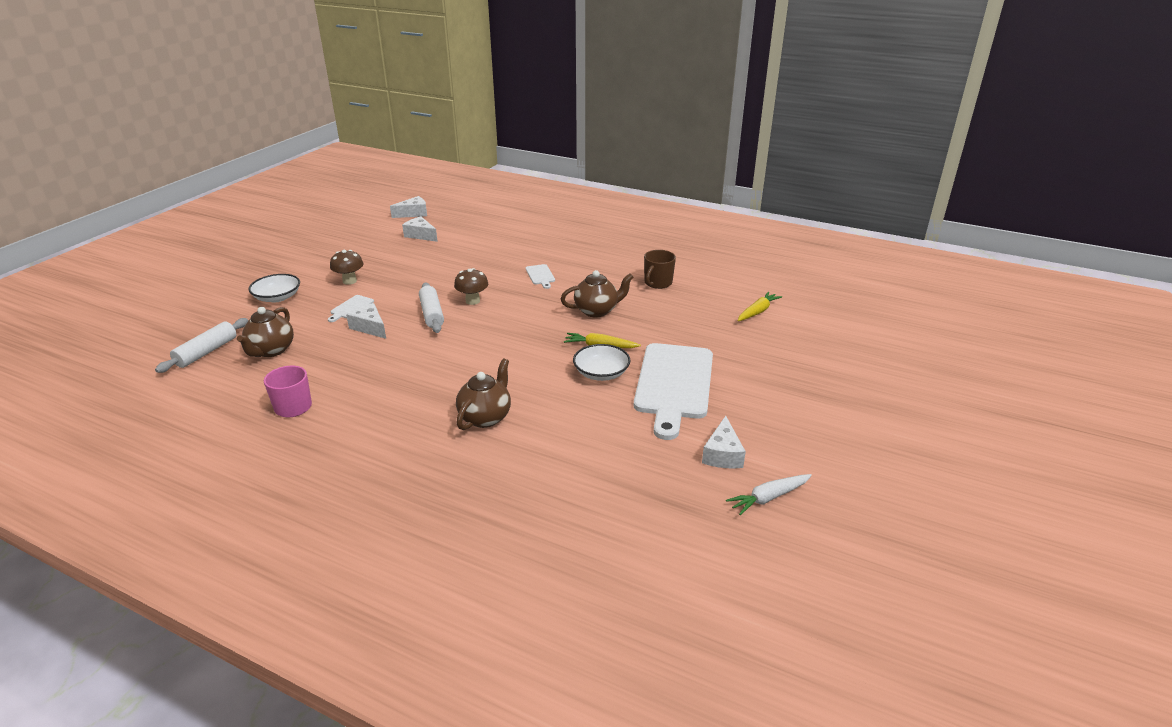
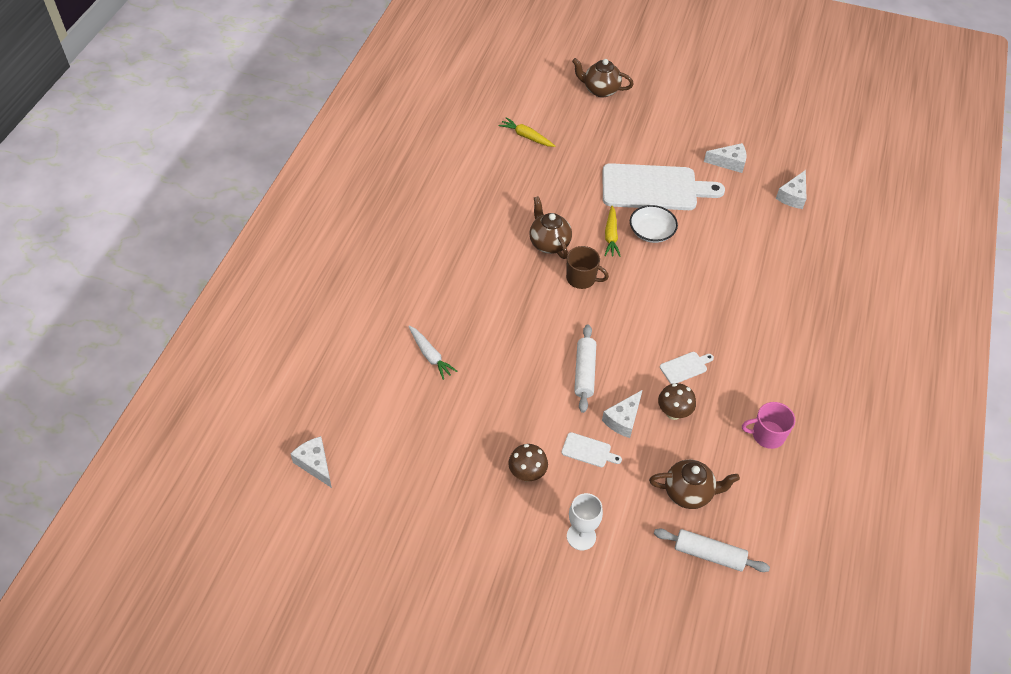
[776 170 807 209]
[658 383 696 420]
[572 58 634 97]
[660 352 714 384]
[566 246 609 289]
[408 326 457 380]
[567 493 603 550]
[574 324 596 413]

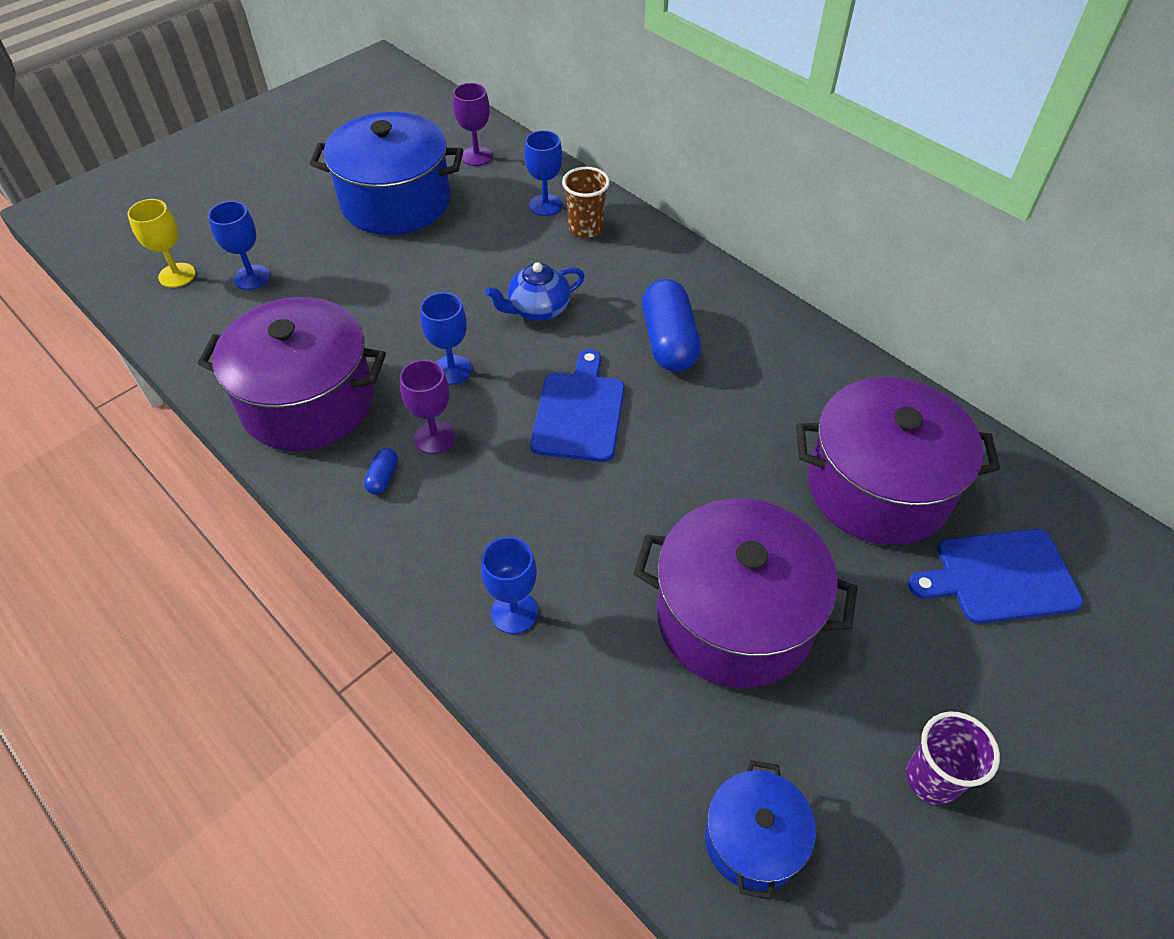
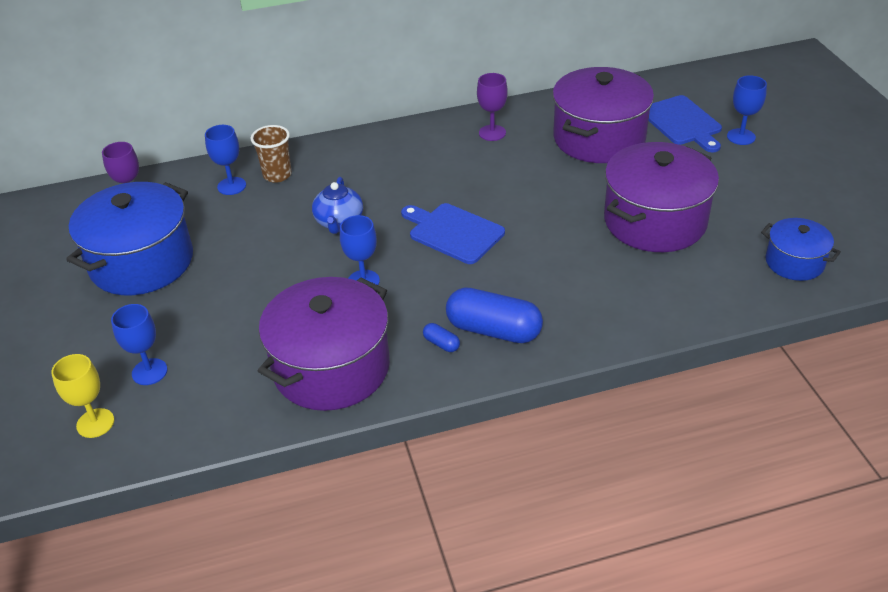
[906 711 1000 805] (first image)
[477 73 508 141]
[727 75 767 145]
[446 287 543 343]
[649 95 722 152]

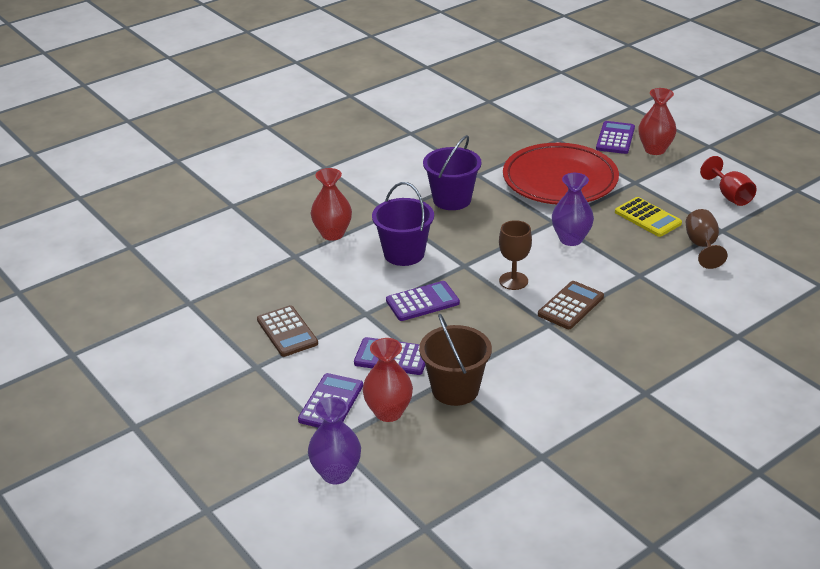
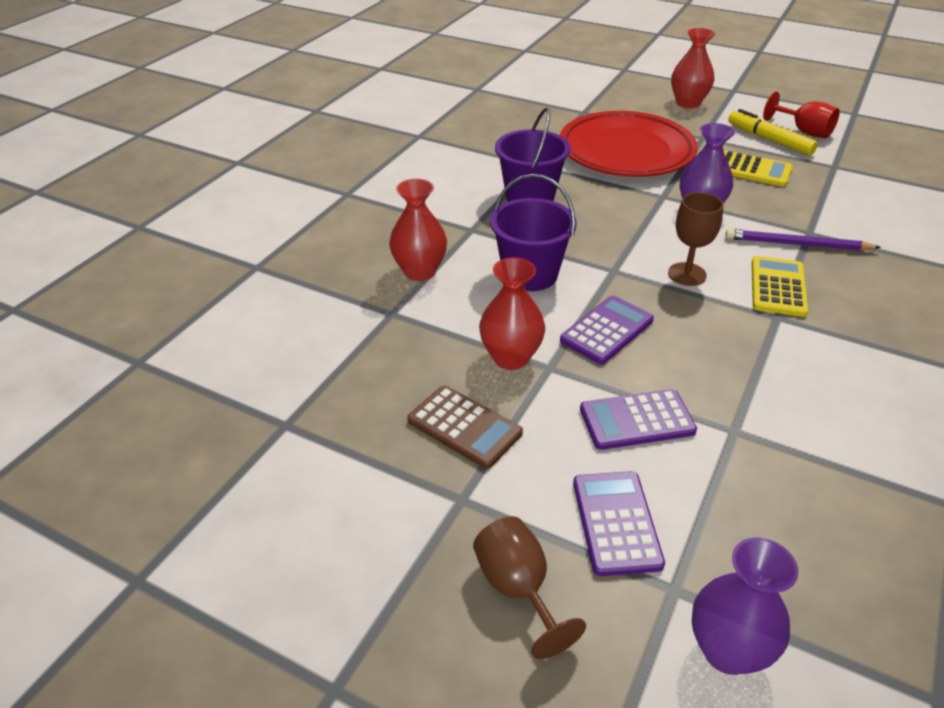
[419 314 492 406] (first image)
[596 121 635 154] (first image)
[725 229 881 251]
[728 109 818 156]
[479 257 545 370]
[473 516 586 659]
[752 256 808 317]

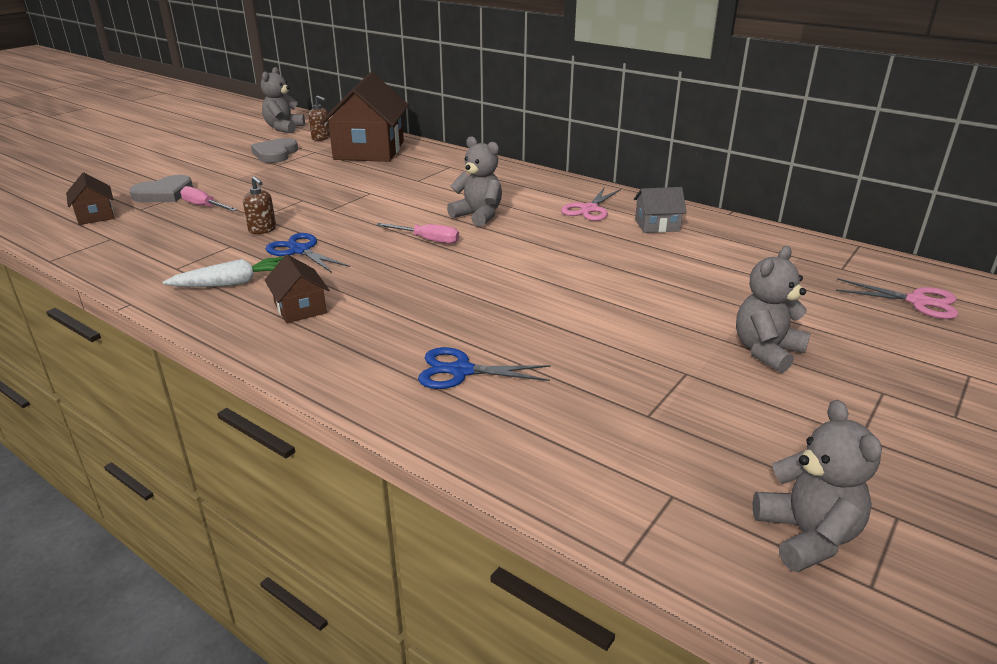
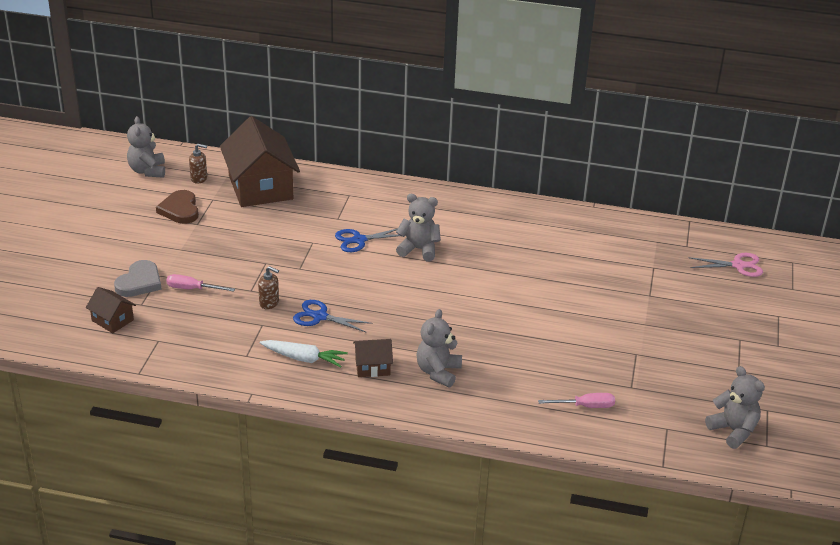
[561 188 621 221] (first image)
[634 187 687 233] (first image)
[538 393 615 408]
[335 228 406 252]
[416 309 462 388]
[156 190 199 224]
[260 340 348 368]
[353 339 393 377]

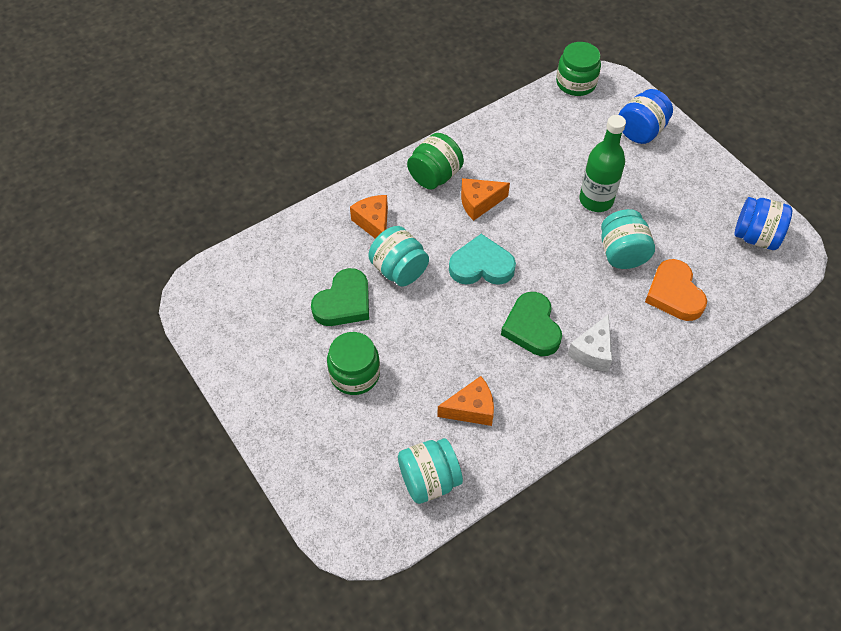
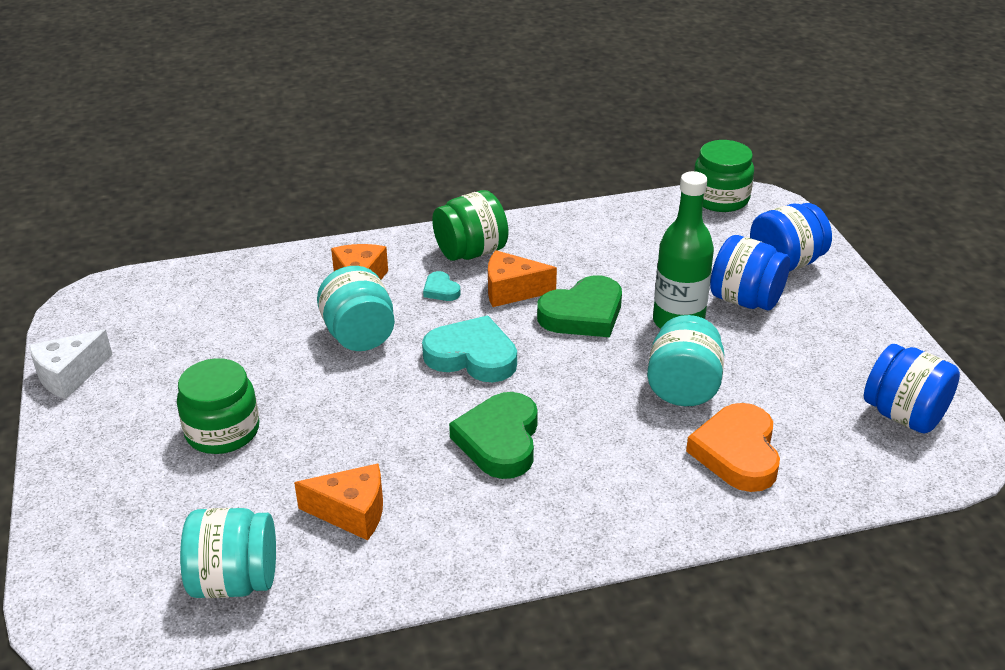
[423 271 460 301]
[710 235 790 311]
[537 275 622 337]
[29 329 113 399]

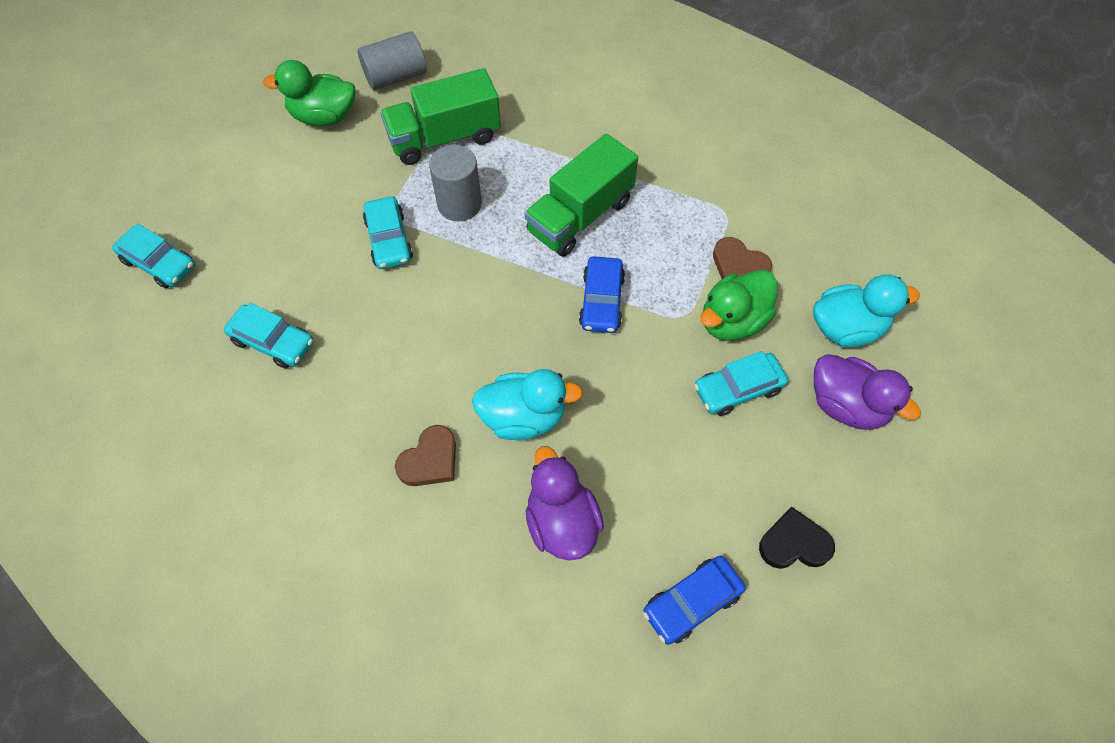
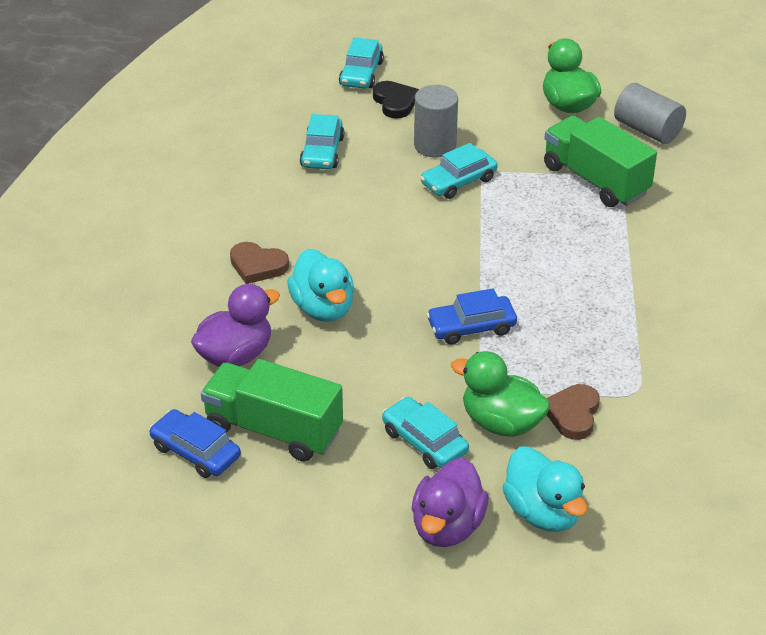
[414 85 458 158]
[201 359 343 462]
[373 81 419 119]

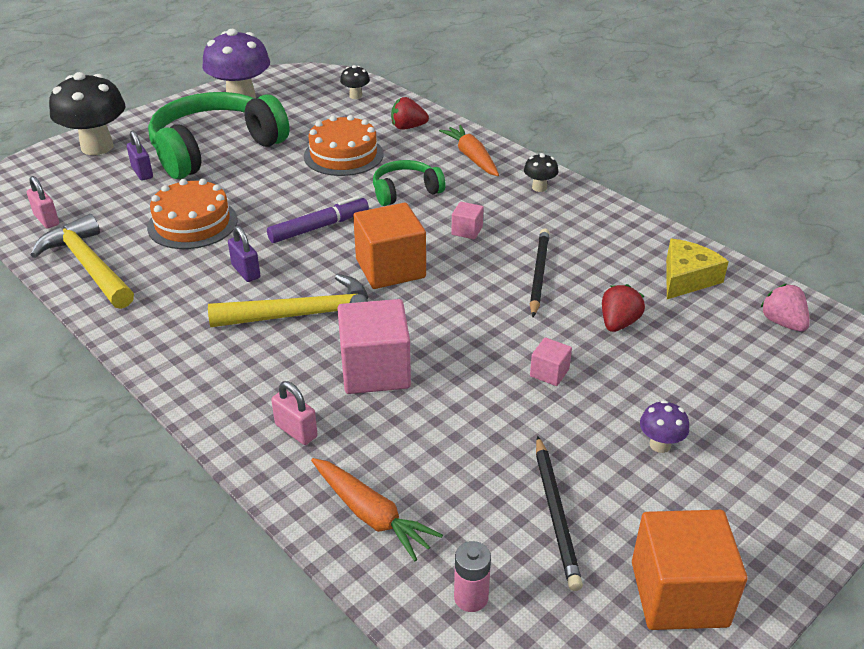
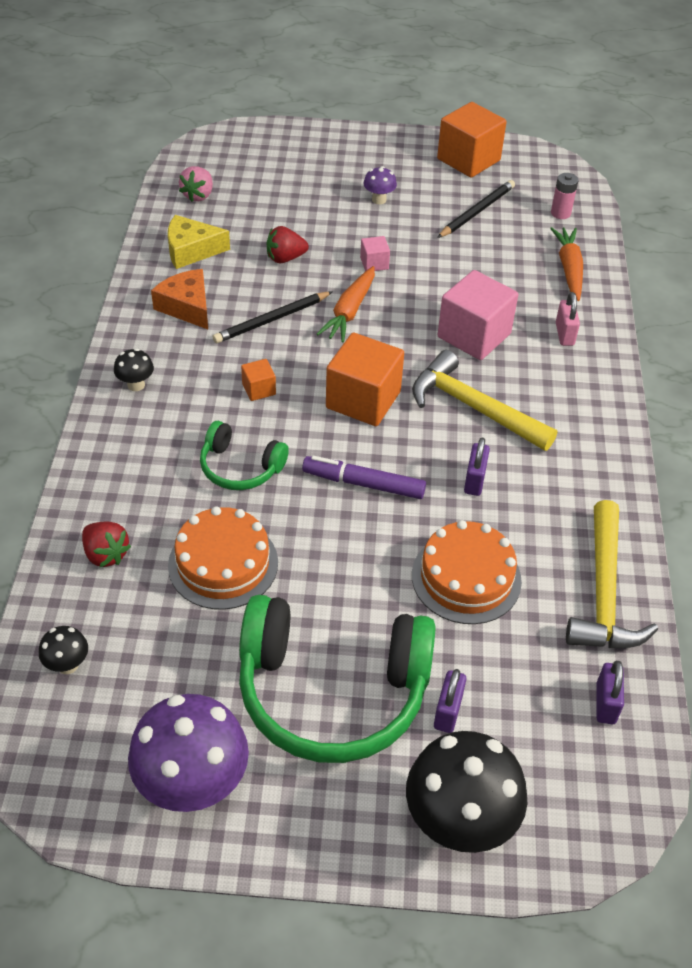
[151 269 208 329]
[317 266 375 343]
[596 661 624 724]
[241 359 276 401]

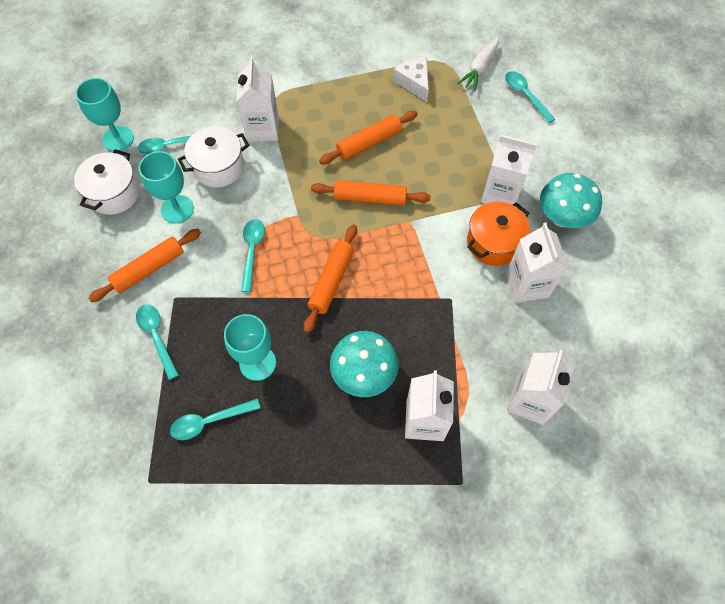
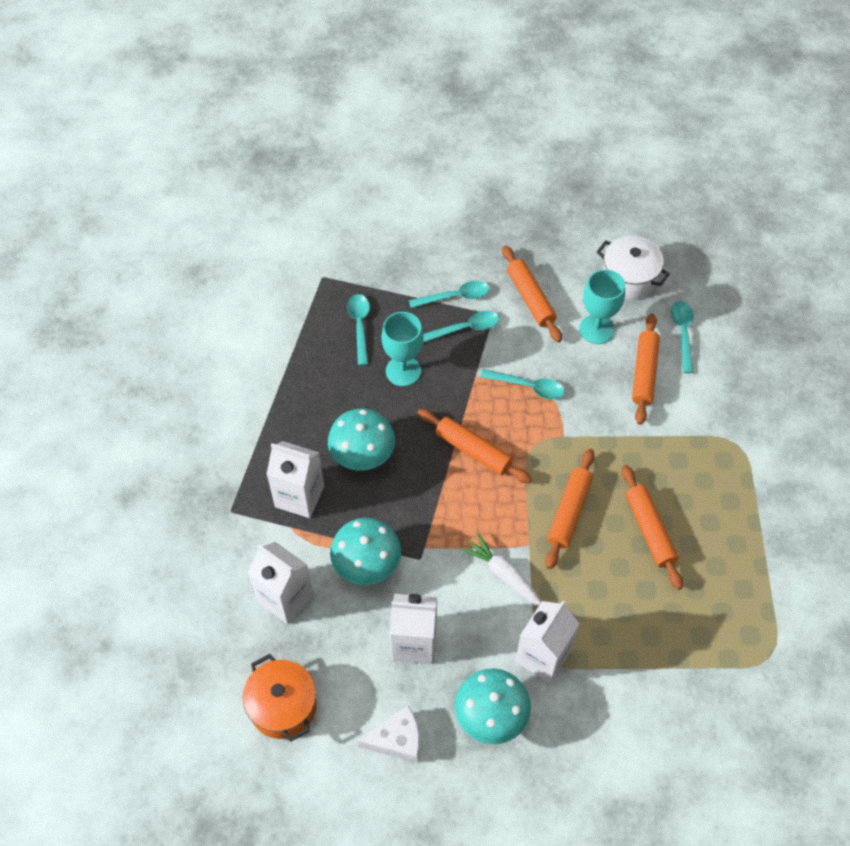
[76 78 134 151] (first image)
[237 57 279 141] (first image)
[330 518 401 585]
[357 705 419 763]
[461 533 541 606]
[243 654 317 742]
[423 311 499 343]
[632 314 660 425]

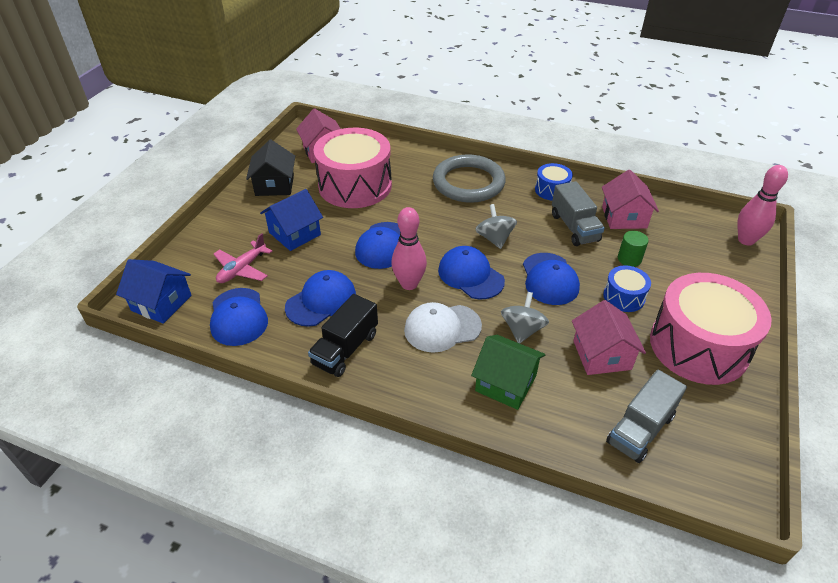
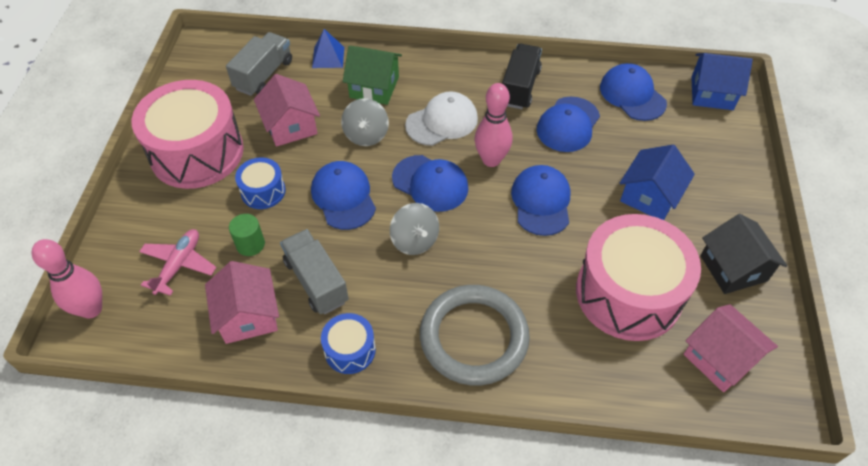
[312 29 344 68]
[139 229 217 296]

